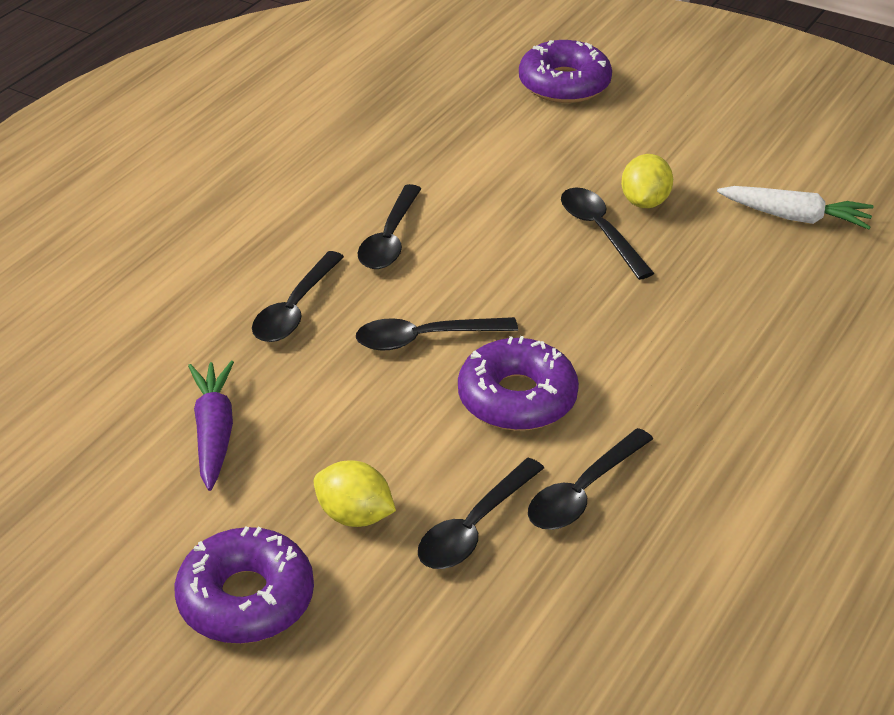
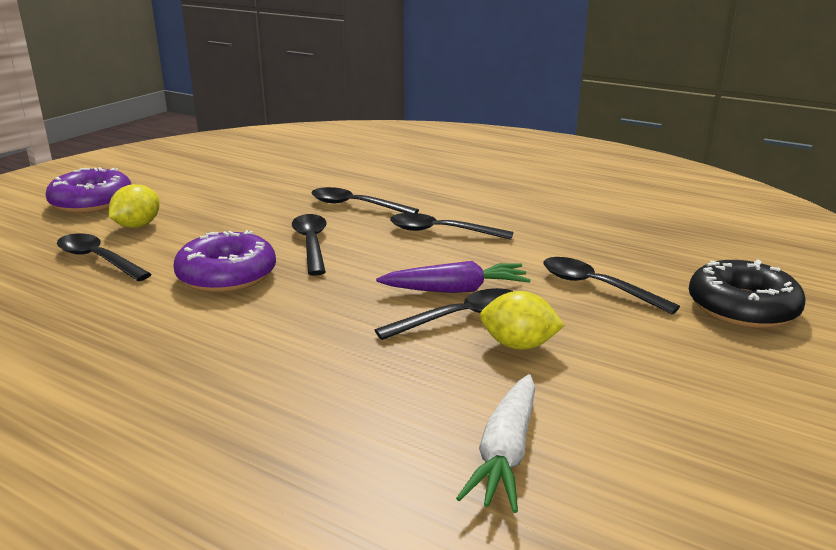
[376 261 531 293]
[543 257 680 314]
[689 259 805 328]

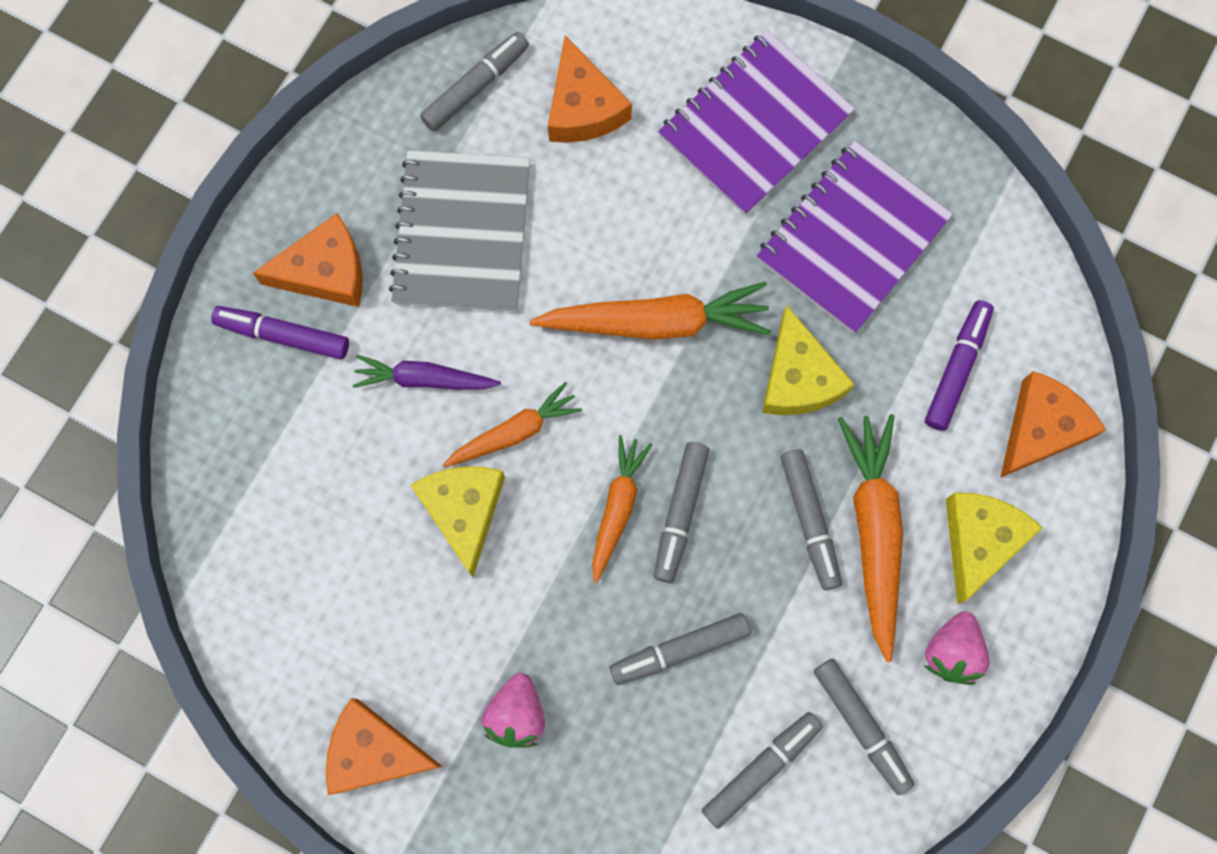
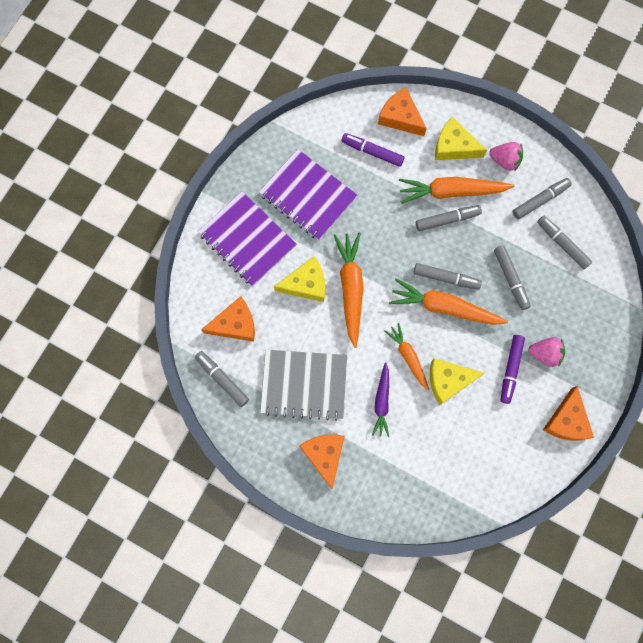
[500 335 525 404]
[274 256 325 302]
[389 278 508 325]

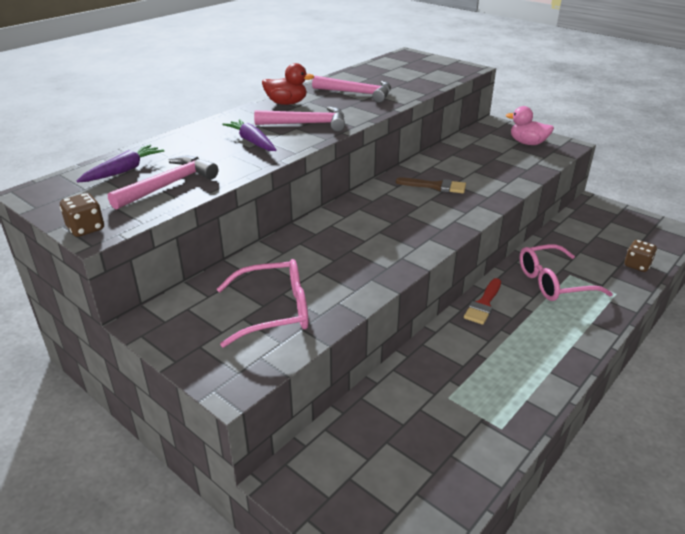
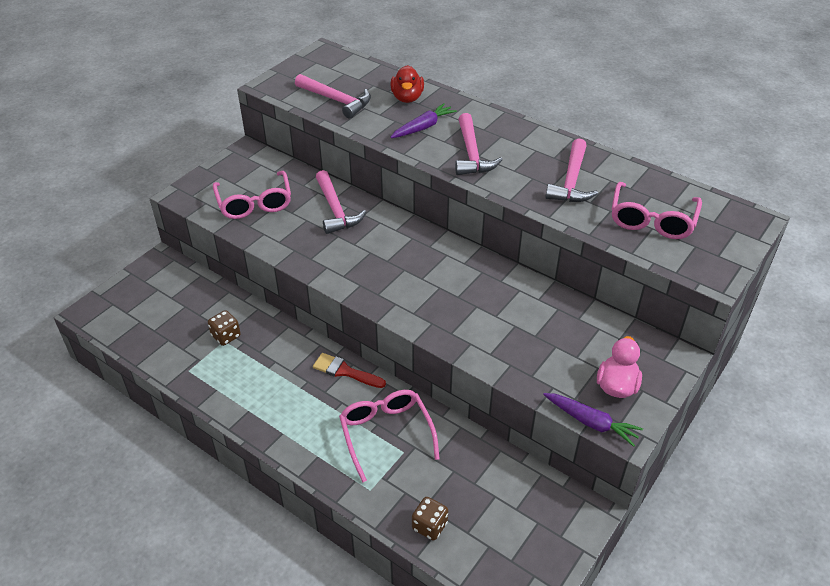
[396 177 466 193] (first image)
[316 170 366 234]
[612 182 702 239]
[208 310 241 346]
[543 393 643 447]
[390 65 424 103]

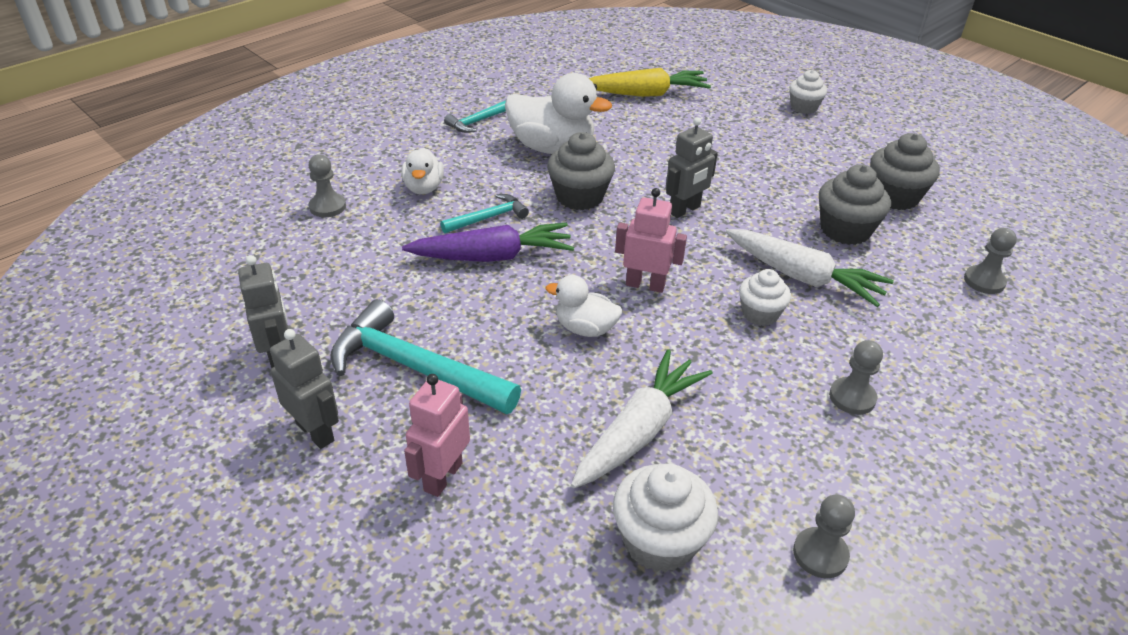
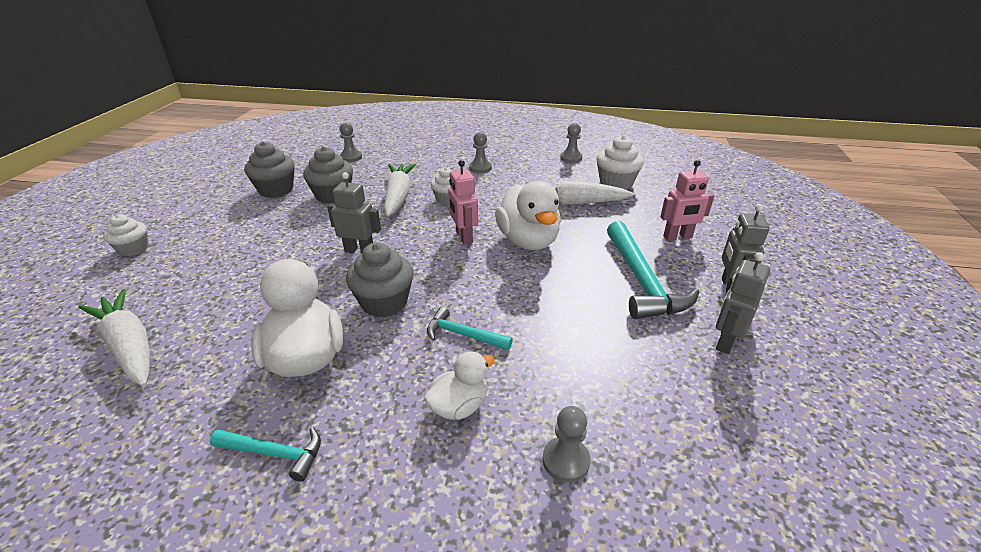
[402 223 574 262] (first image)
[78 289 150 386]
[495 181 561 250]

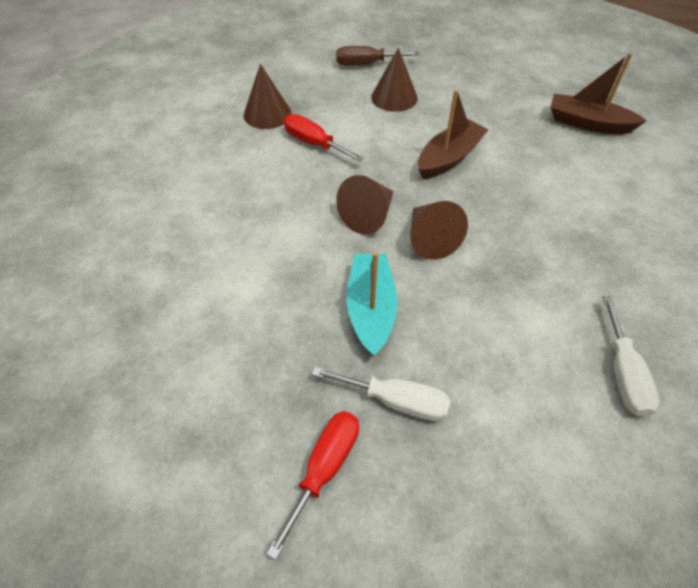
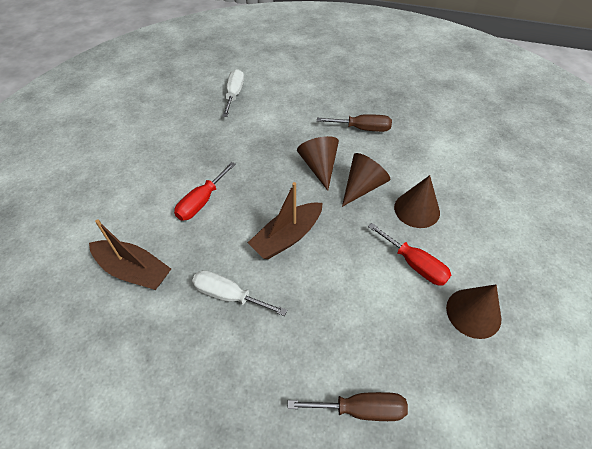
[174 162 236 221]
[192 270 287 316]
[394 175 440 228]
[317 114 392 132]

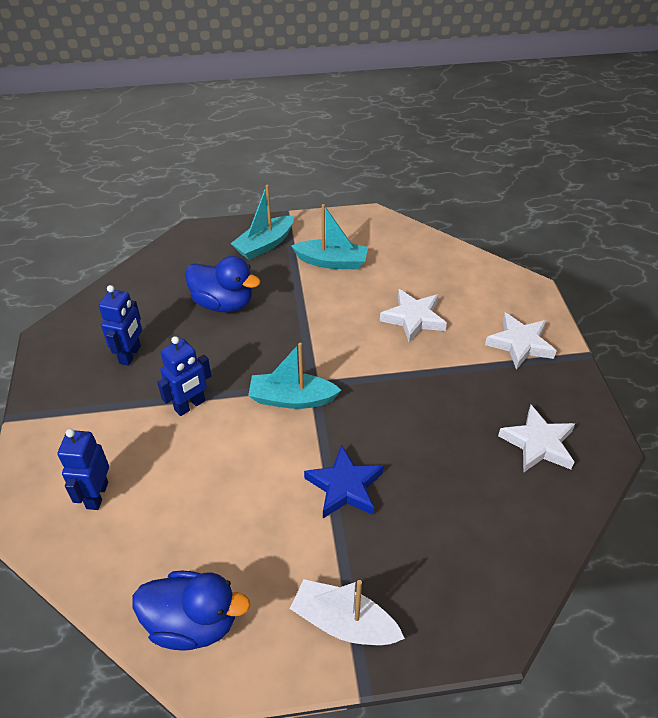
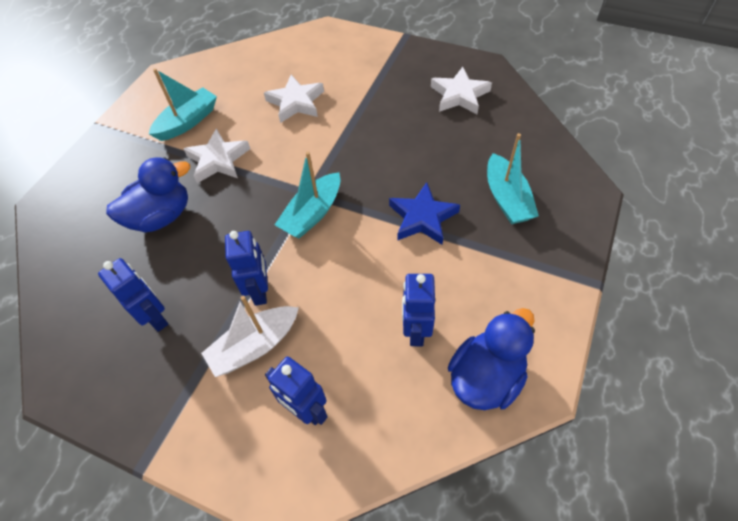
[402 274 435 346]
[487 133 539 224]
[201 296 299 377]
[184 129 250 183]

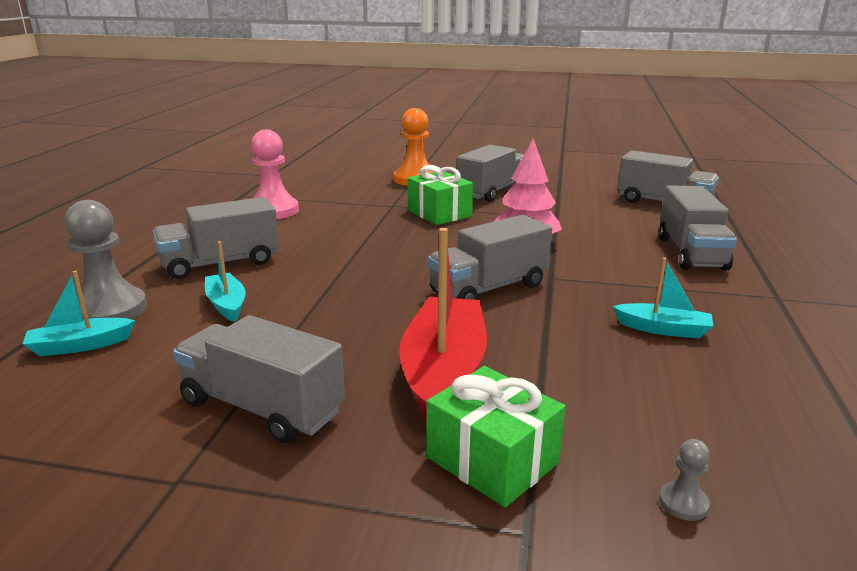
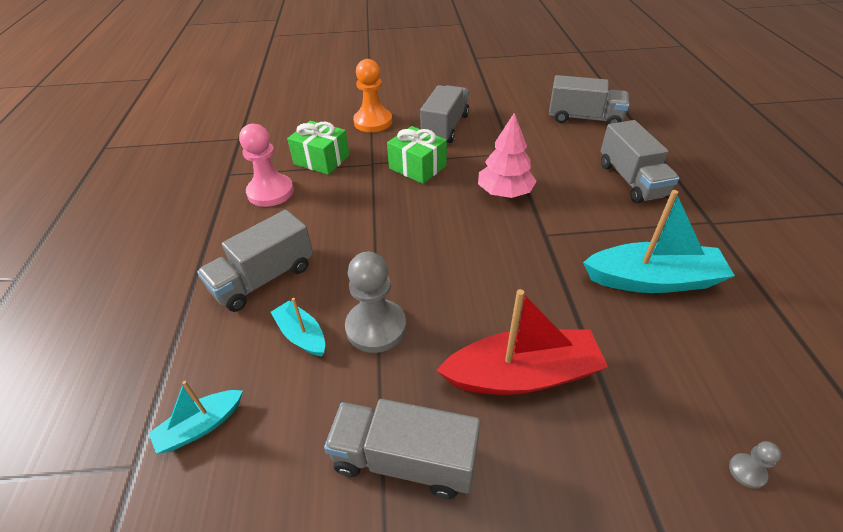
[428 215 552 300] (first image)
[345 252 406 353]
[287 121 349 175]
[436 289 608 395]
[583 190 735 293]

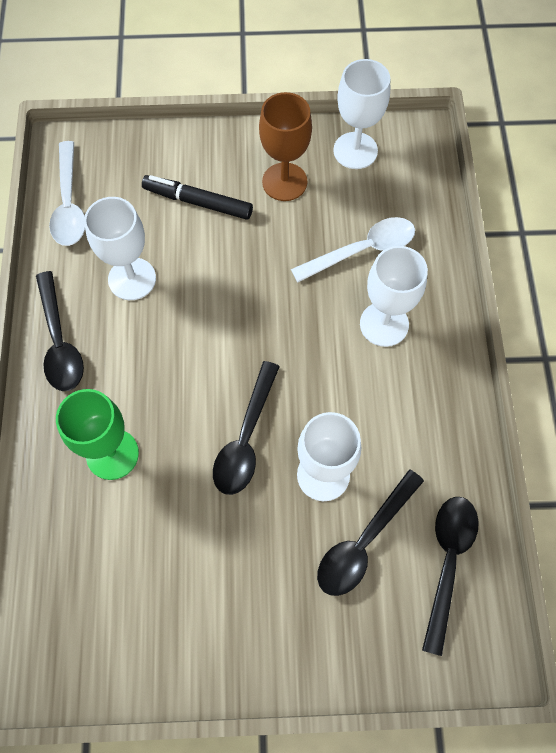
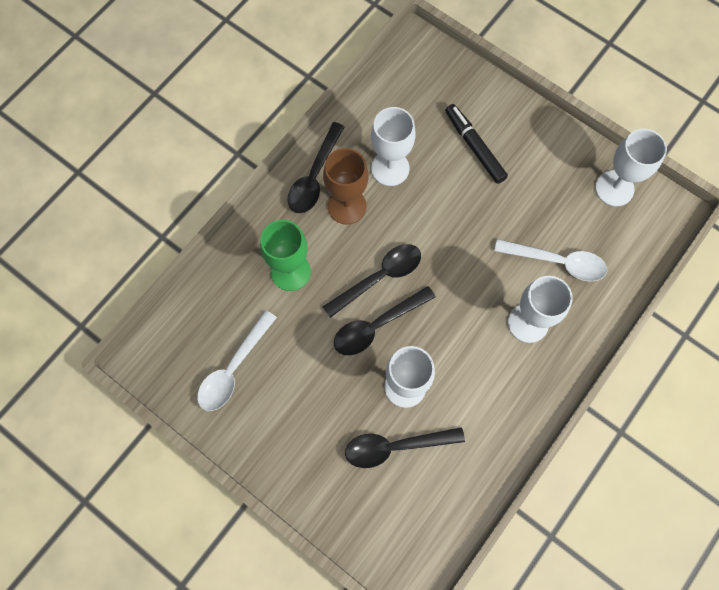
[197 310 277 411]
[323 148 368 225]
[323 244 421 318]

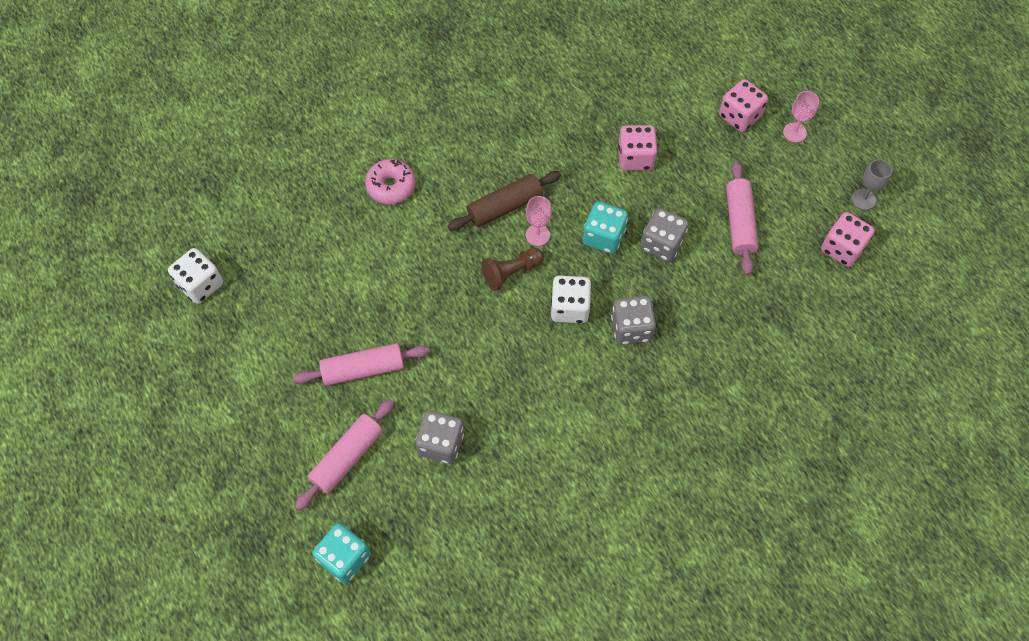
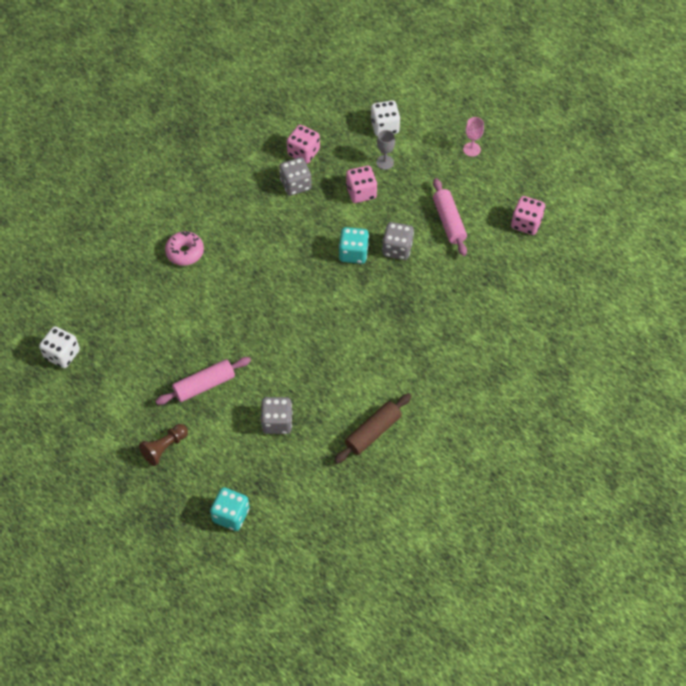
[295 399 394 511] (first image)
[526 196 551 246] (first image)
[334 393 411 464]
[139 424 188 466]
[370 100 400 136]
[279 157 312 196]
[287 125 320 164]
[376 130 395 170]

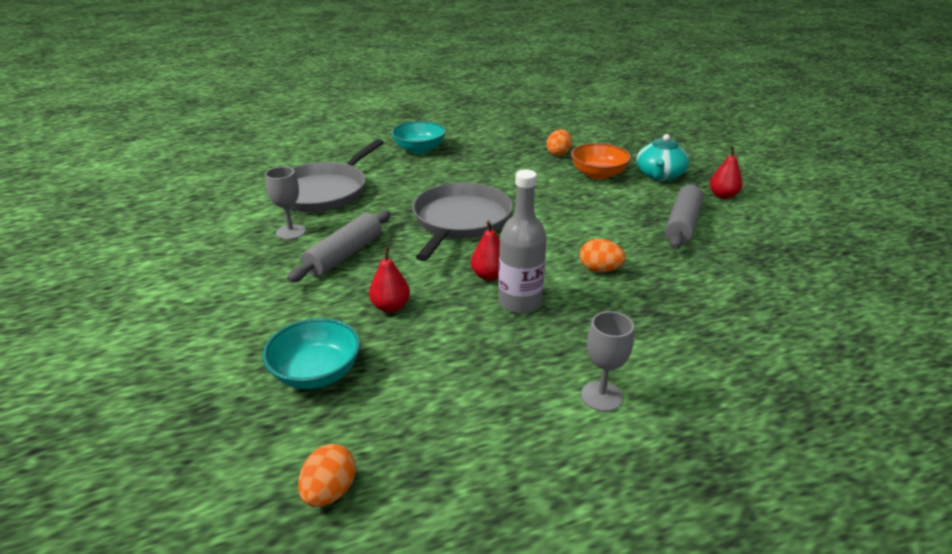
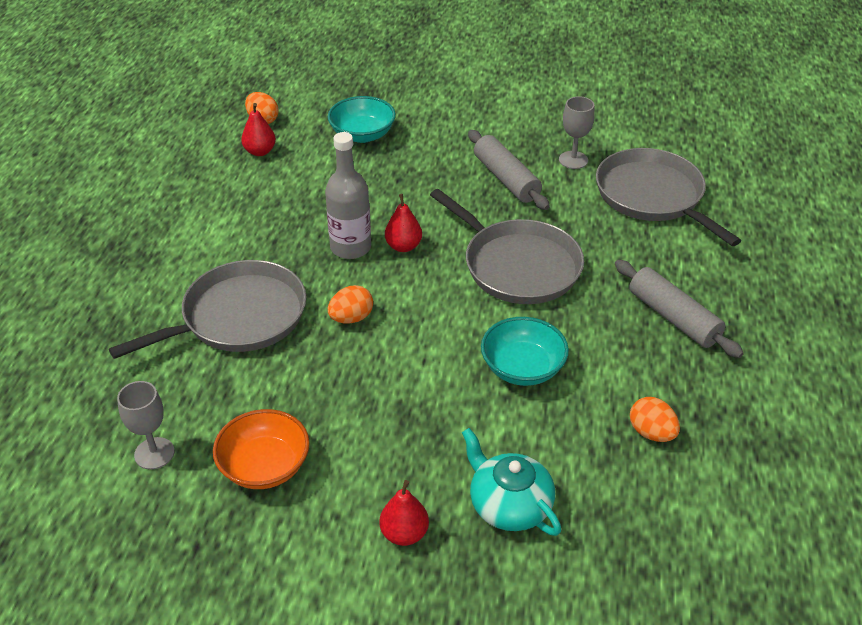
[109 260 306 359]
[241 103 276 156]
[481 317 569 386]
[213 409 310 489]
[117 381 174 470]
[615 260 744 358]

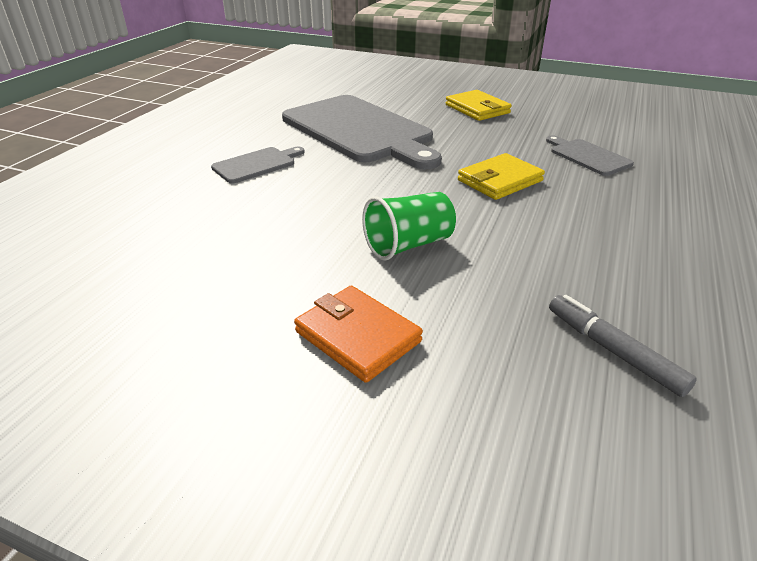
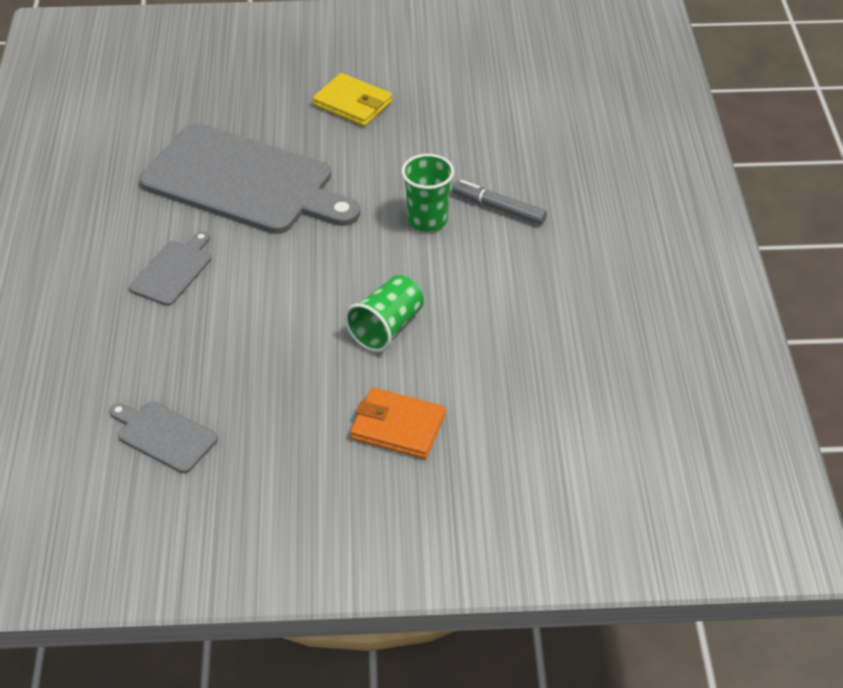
[109 401 218 473]
[452 180 547 224]
[401 154 454 232]

